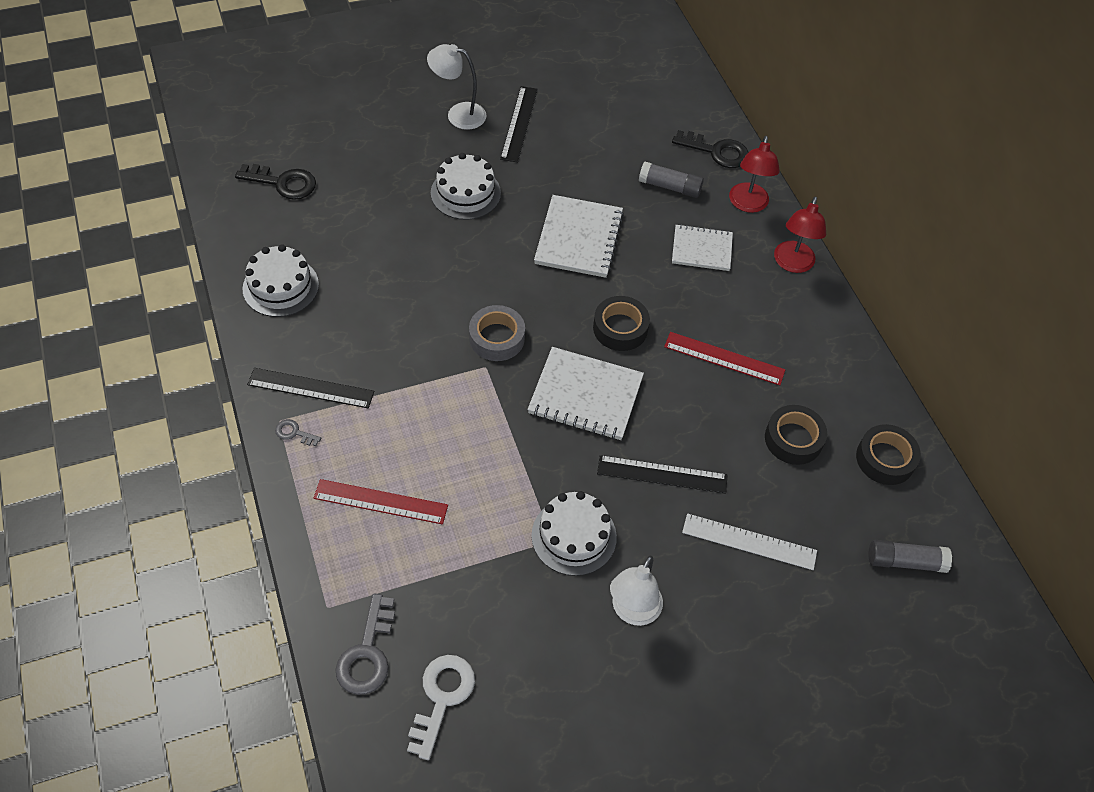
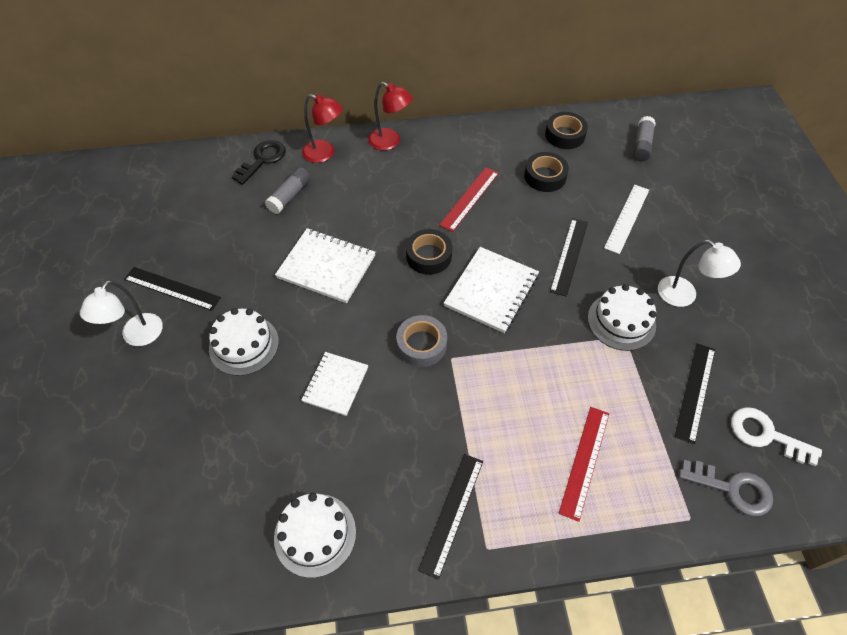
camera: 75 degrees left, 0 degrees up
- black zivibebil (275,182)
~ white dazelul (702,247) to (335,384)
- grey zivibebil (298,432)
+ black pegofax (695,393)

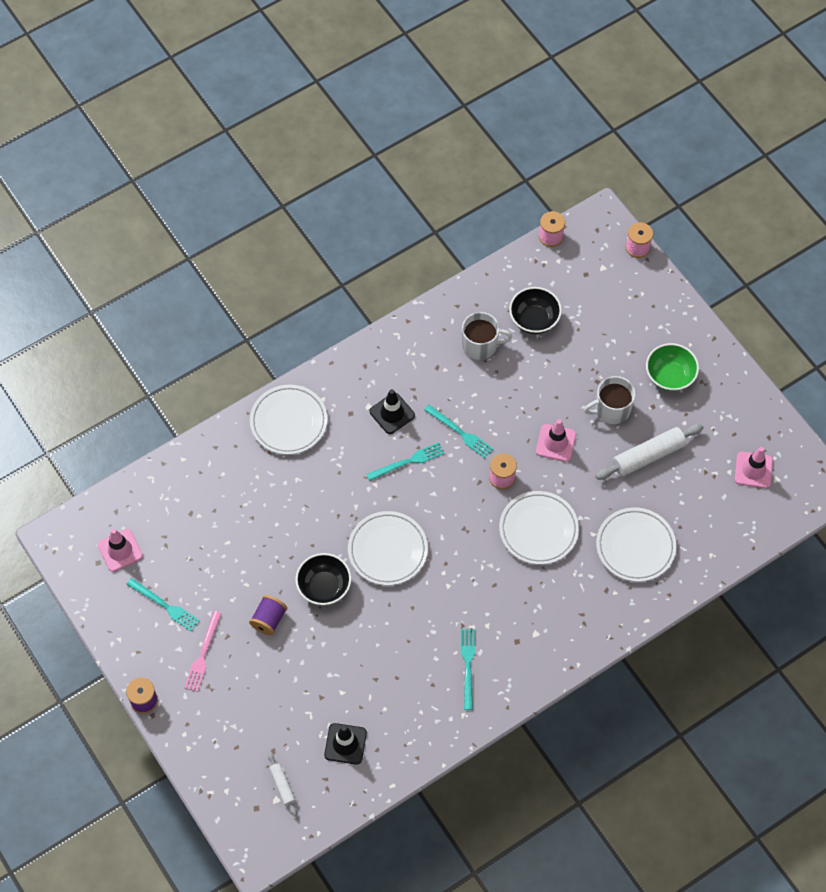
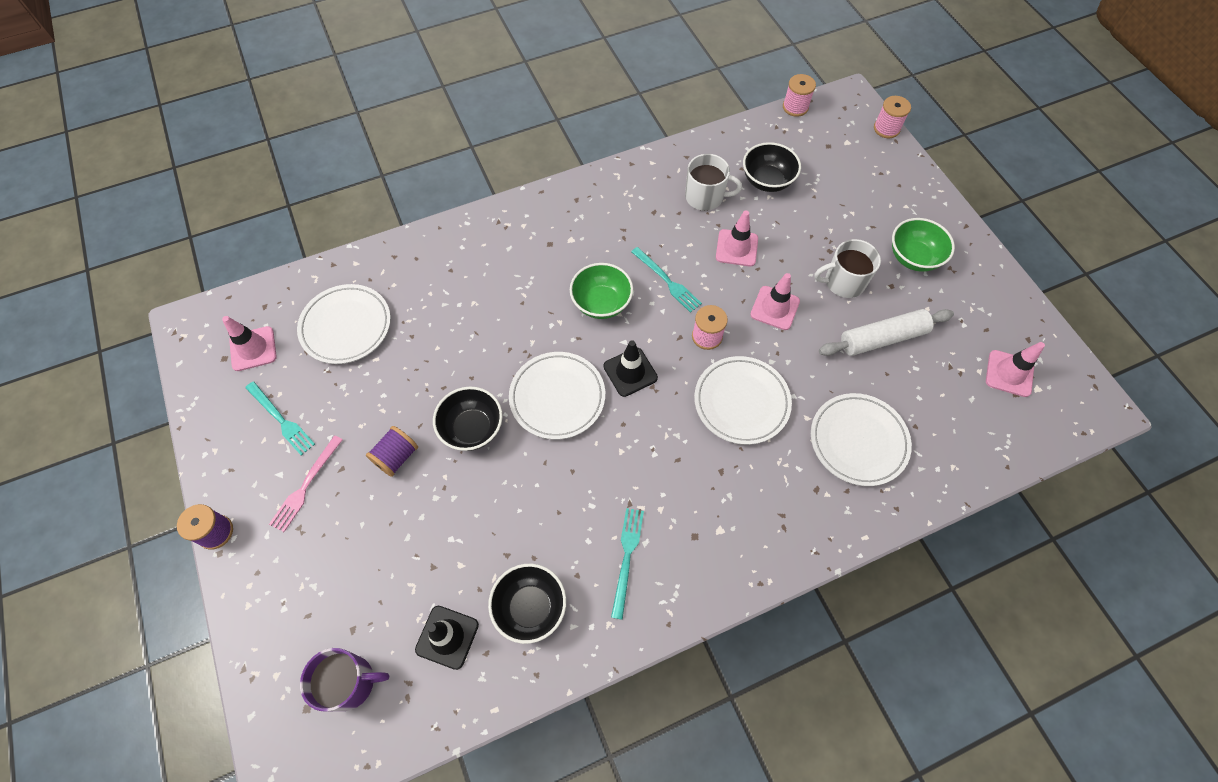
camera: 10 degrees right, 0 degrees up
~ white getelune (288,420) to (344,324)
~ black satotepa (392,411) to (630,368)
~ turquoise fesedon (405,461) to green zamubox (601,291)
~ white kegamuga (282,784) to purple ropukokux (344,679)
+ pink satotepa (737,239)
+ black zamubox (527,604)

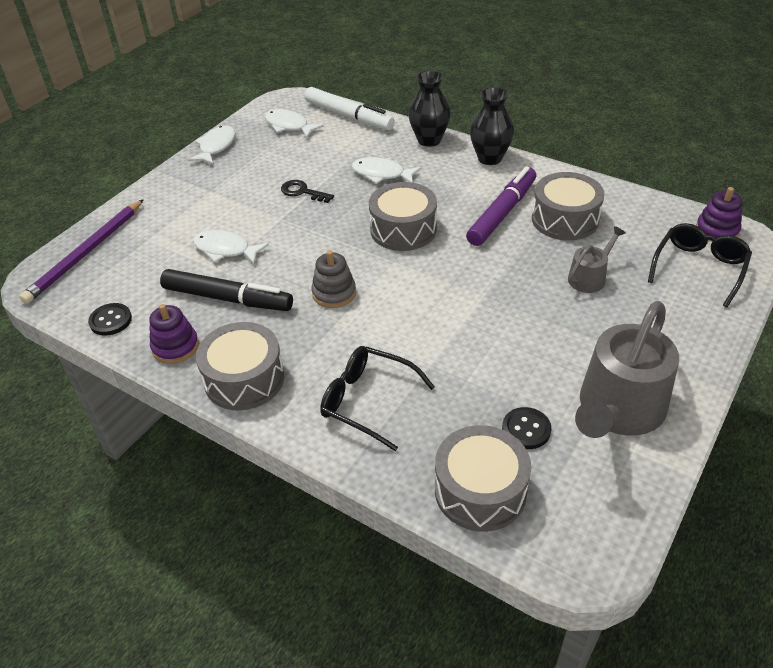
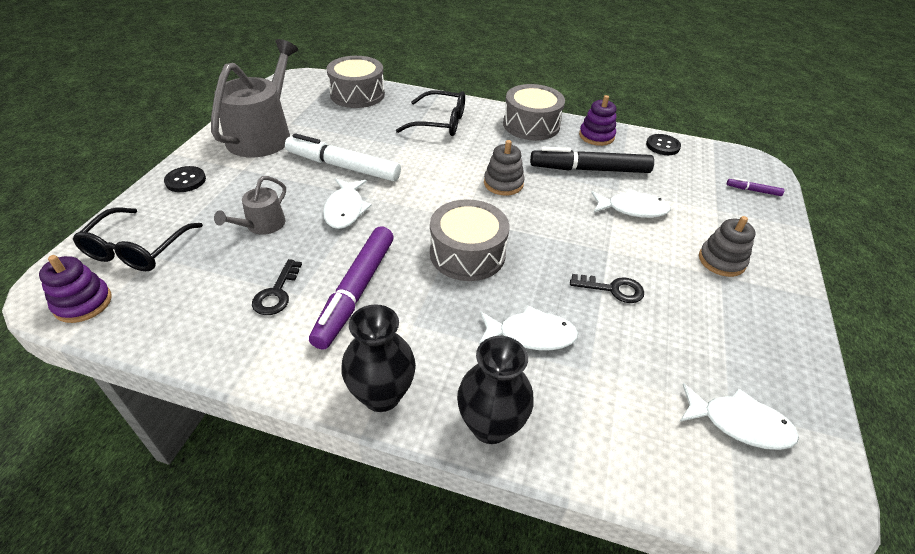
camera: 160 degrees right, 0 degrees up
~ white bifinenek (350,108) to (343,157)
~ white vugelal (211,145) to (347,203)
~ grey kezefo (568,206) to black zivibebil (277,287)
~ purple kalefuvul (81,251) to purple bifinenek (755,187)
~ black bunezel (526,428) to (185,179)
+ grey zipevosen (727,246)

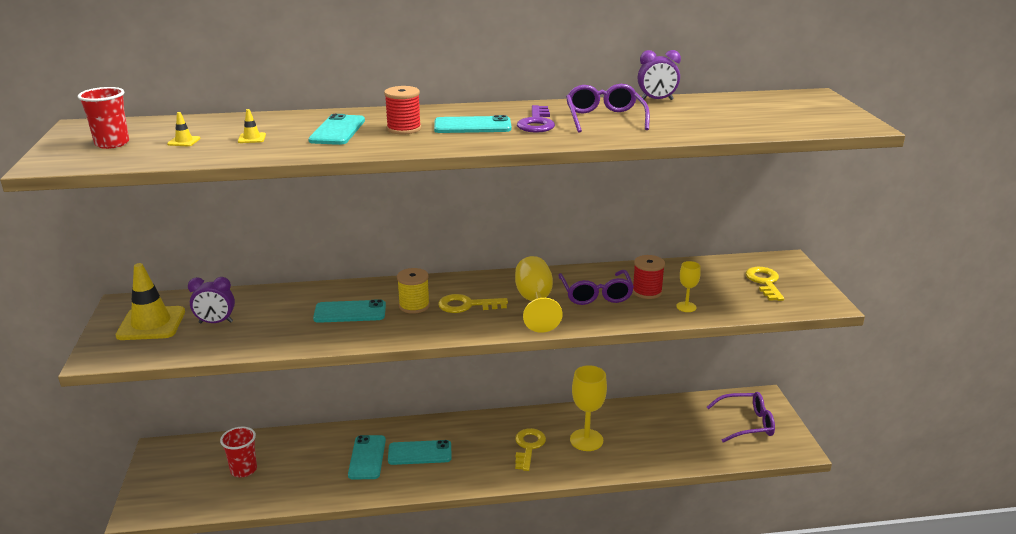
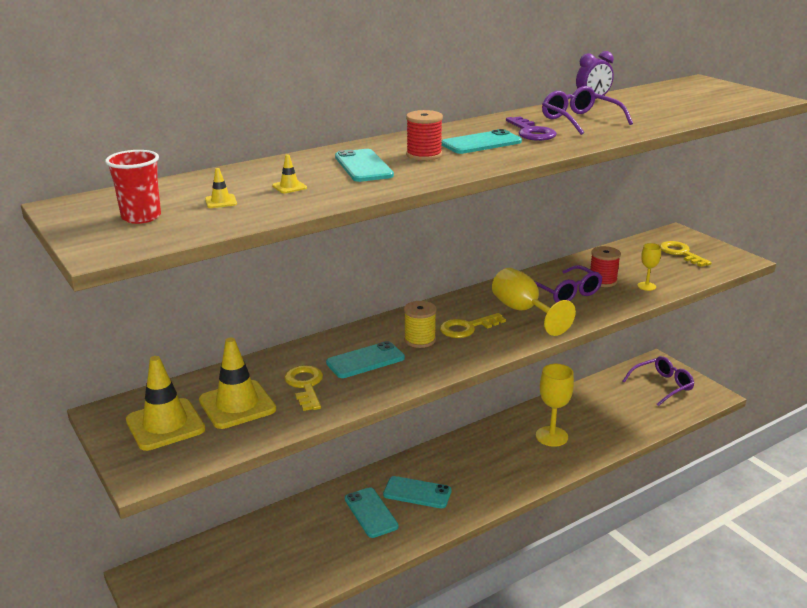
camera: 25 degrees left, 0 degrees up
~ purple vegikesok (211,300) to yellow satotepa (237,383)
- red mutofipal (238,451)
~ yellow zivibebil (530,449) to (303,388)
~ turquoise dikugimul (420,452) = (417,492) 45 degrees clockwise

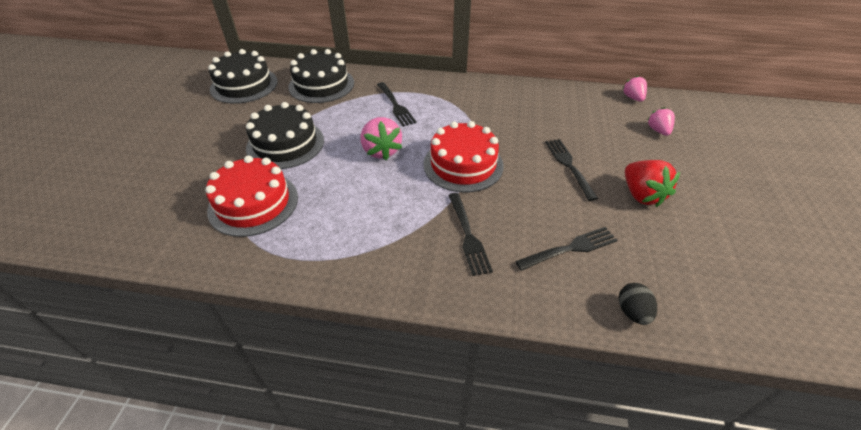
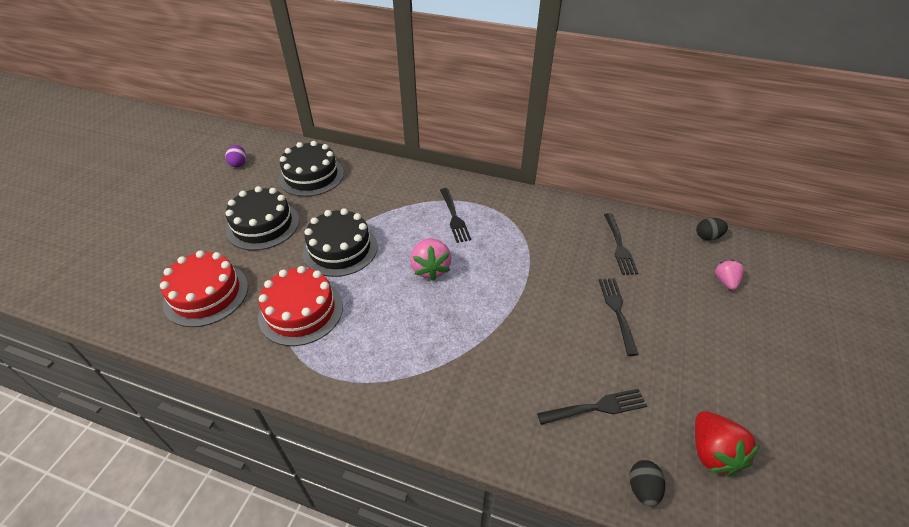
camera: 10 degrees right, 0 degrees up
~ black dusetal (321,76) to (262,218)
~ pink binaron (634,89) to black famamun (712,229)
~ red dusetal (463,157) to (204,289)
~ red binaron (652,183) to (727,443)
~ black fesedon (470,234) to (621,244)
+ purple famamun (235,156)

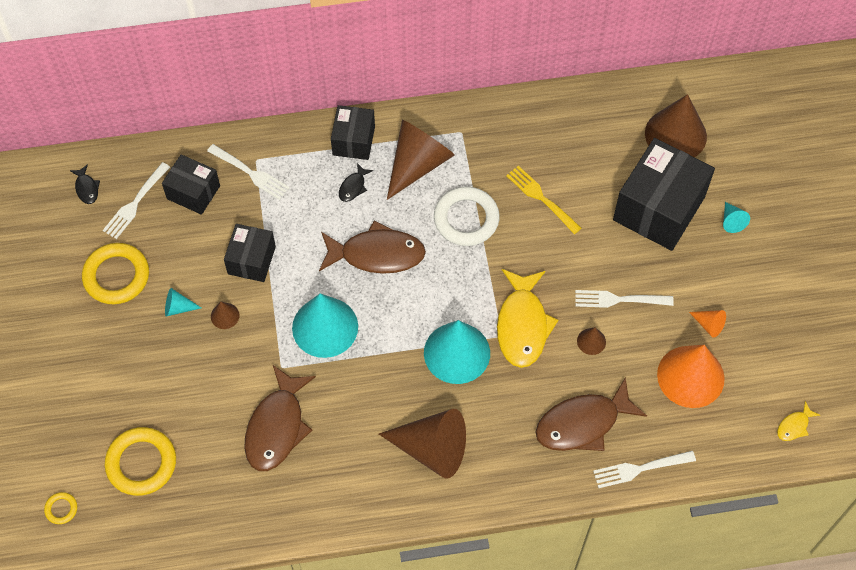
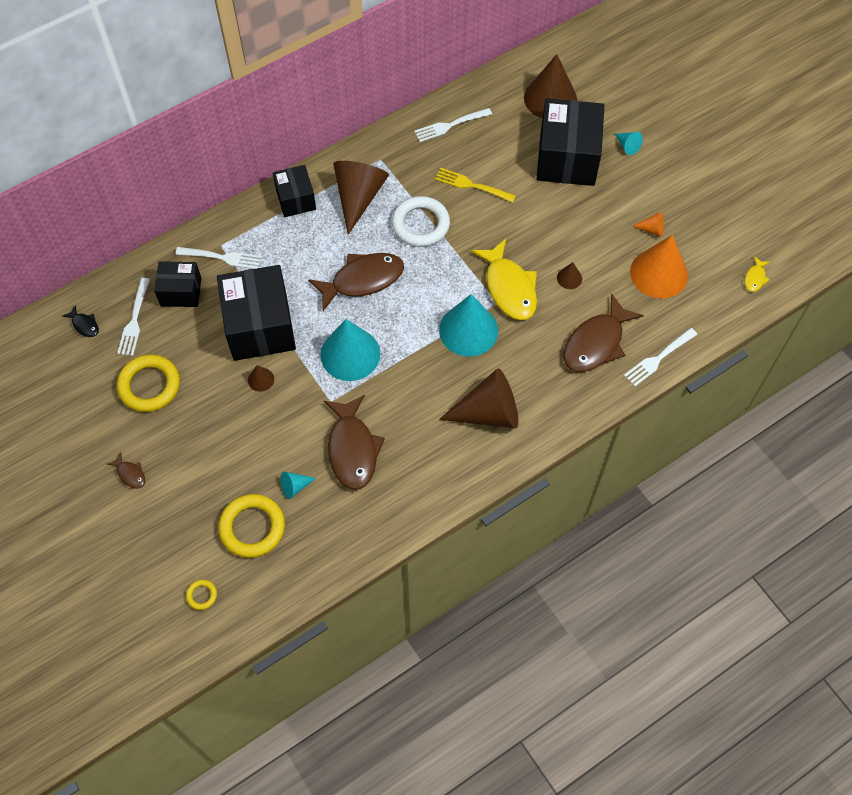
camera: 25 degrees left, 0 degrees up
- black vugelal (356,182)
~ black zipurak (250,253) = (256,313) x1.78
~ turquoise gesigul (183,302) to (298,485)
~ white fesedon (624,299) to (453,125)
+ brown vugelal (126,470)

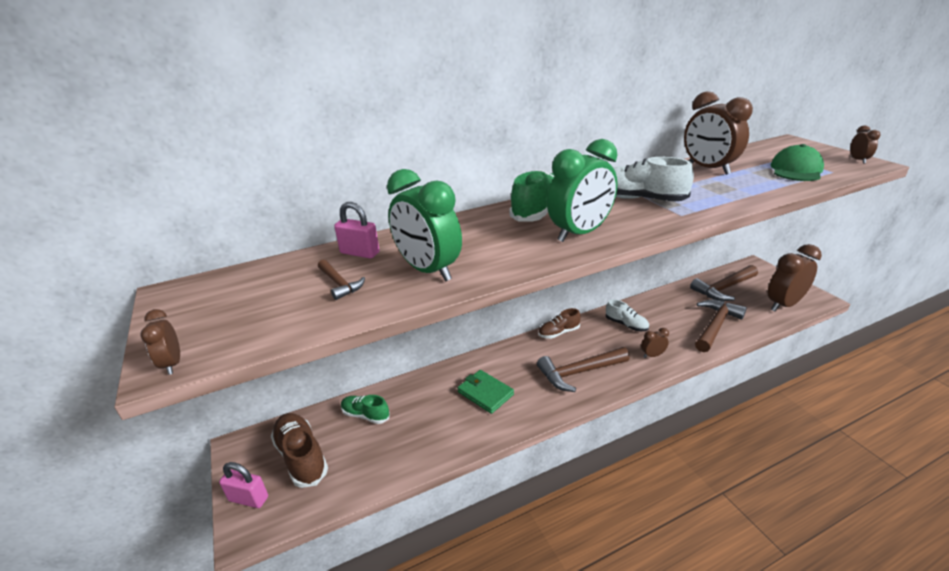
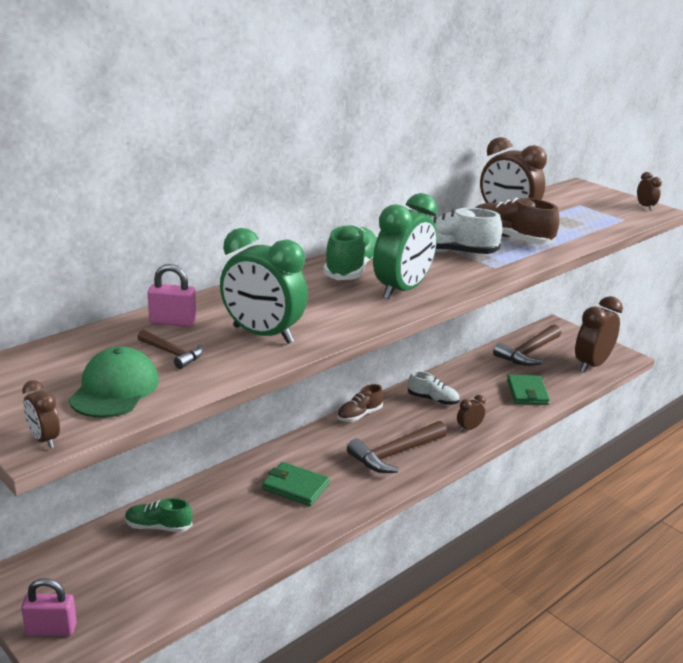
camera: 20 degrees left, 5 degrees down
~ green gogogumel (797,162) to (114,382)
~ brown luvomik (721,326) to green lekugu (528,389)
~ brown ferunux (299,450) to (517,221)

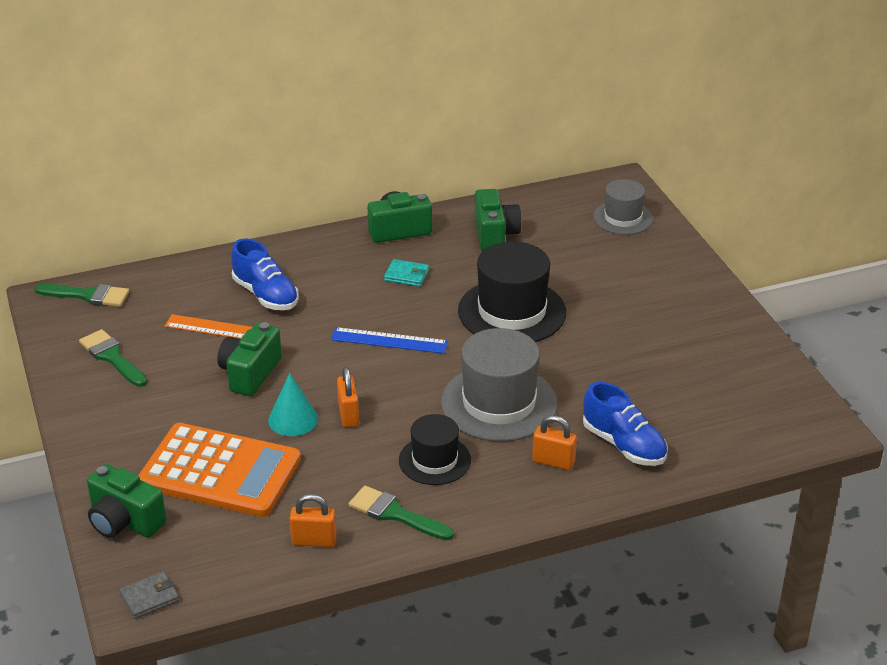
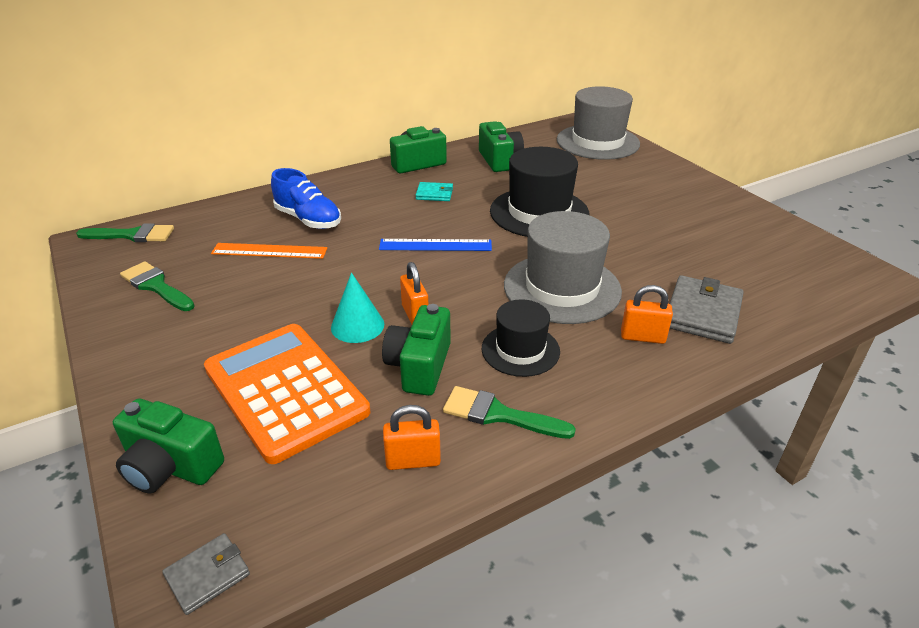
camera: 10 degrees left, 0 degrees up
~ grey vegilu (623,207) = (598,123) x1.68
~ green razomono (249,359) to (416,350)
~ blue ferunux (625,424) to grey lekugu (707,309)
~ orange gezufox (219,470) = (287,394) 135 degrees counterclockwise

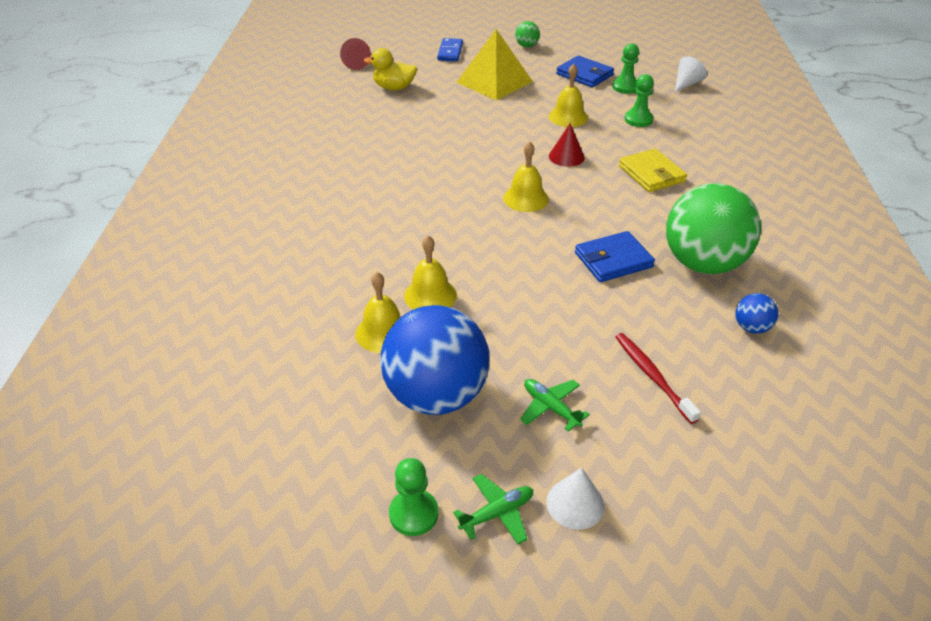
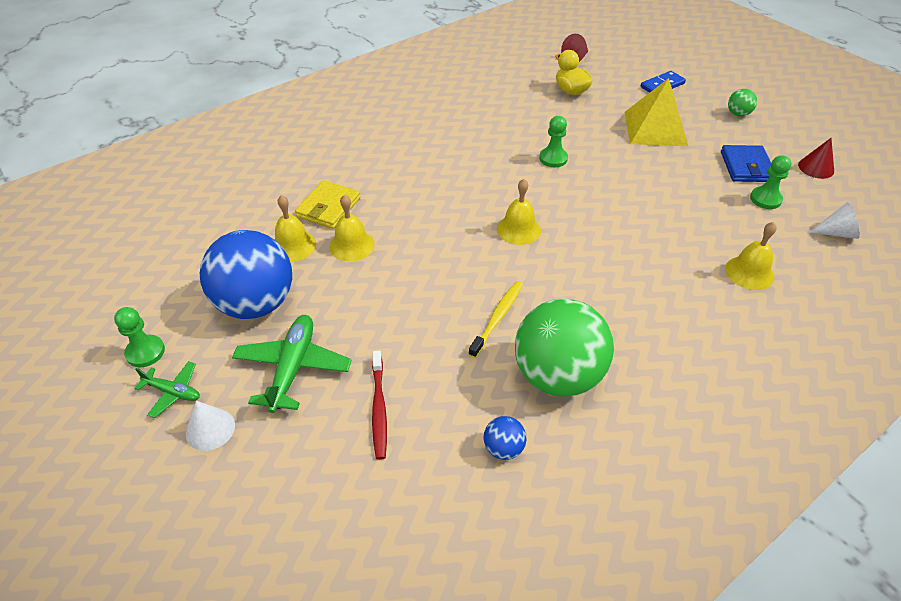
camera: 50 degrees right, 5 degrees up
~ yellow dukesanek (568,95) to (750,256)
~ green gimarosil (639,100) to (553,141)
~ red gesigul (567,145) to (816,158)
~ yellow lekugu (653,170) to (327,204)
~ blue lekugu (615,256) to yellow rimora (495,319)
~ red rimora (658,378) = (379,405) 150 degrees clockwise
~ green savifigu (555,405) = (292,364) x1.77

